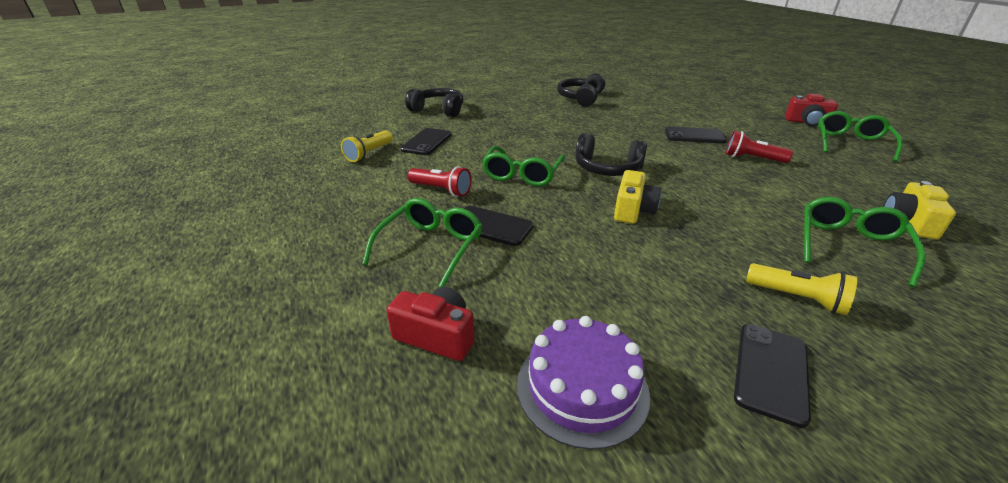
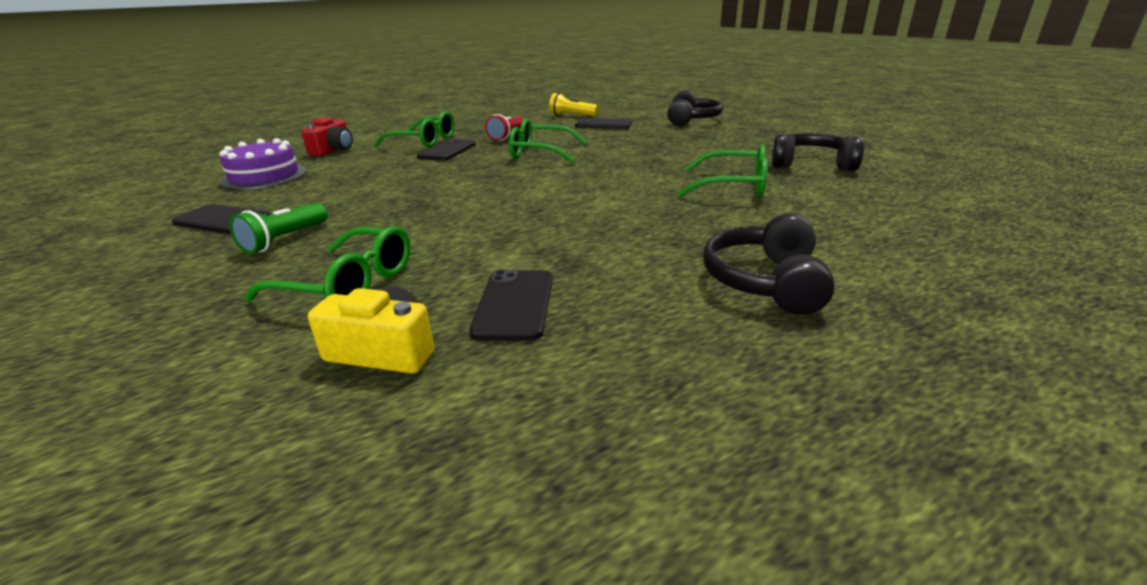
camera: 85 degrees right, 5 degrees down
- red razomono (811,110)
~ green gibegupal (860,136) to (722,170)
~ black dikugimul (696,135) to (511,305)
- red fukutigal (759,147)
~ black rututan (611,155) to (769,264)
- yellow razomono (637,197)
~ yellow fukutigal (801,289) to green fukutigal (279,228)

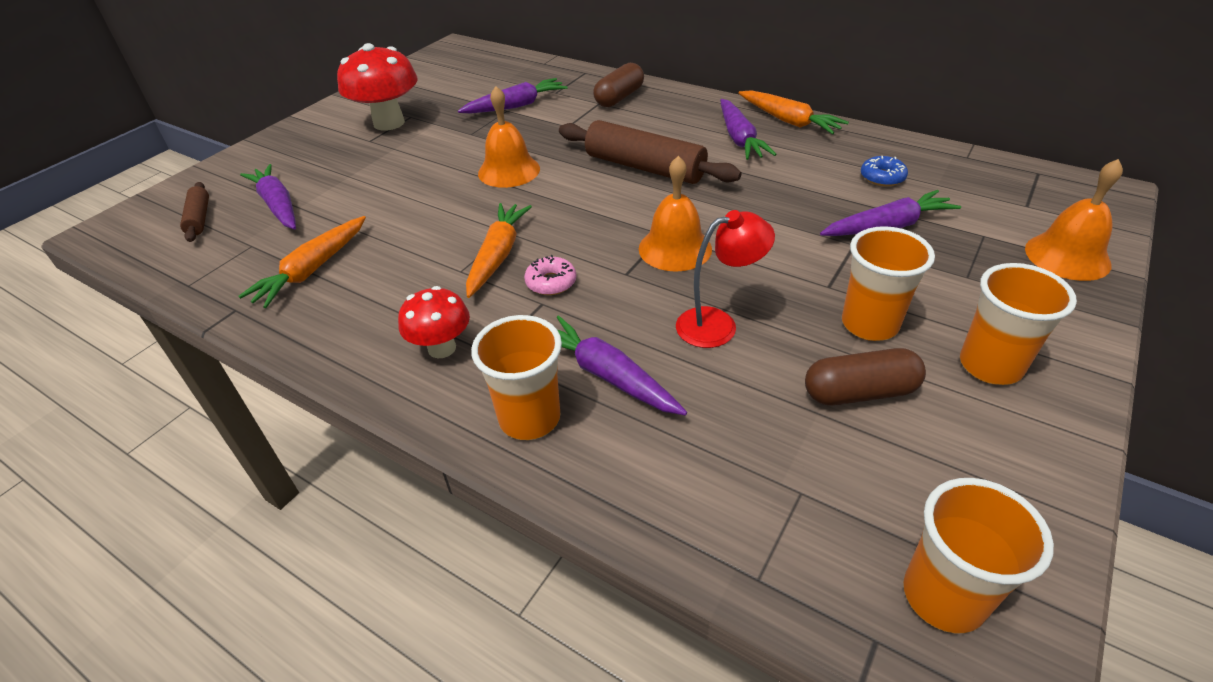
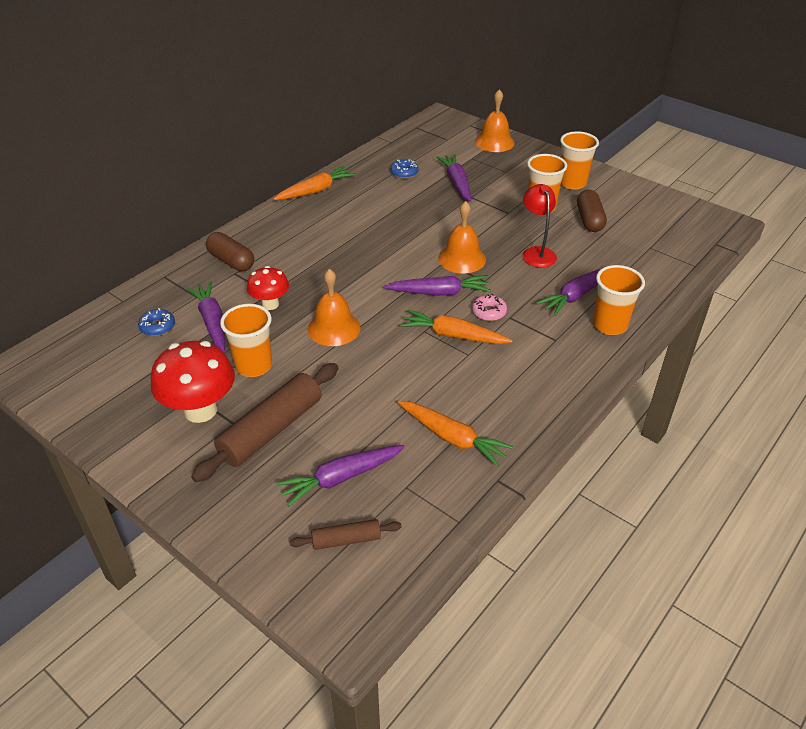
camera: 85 degrees left, 0 degrees up
~ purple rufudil (748,129) to (437,285)
~ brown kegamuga (650,152) to (264,422)
~ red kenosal (434,322) to (268,288)
~ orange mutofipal (978,555) to (246,340)
+ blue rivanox (156,322)

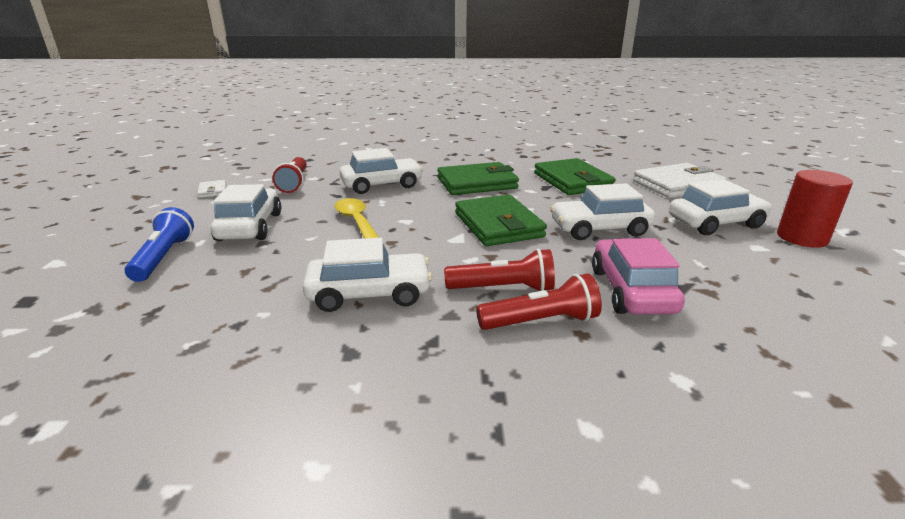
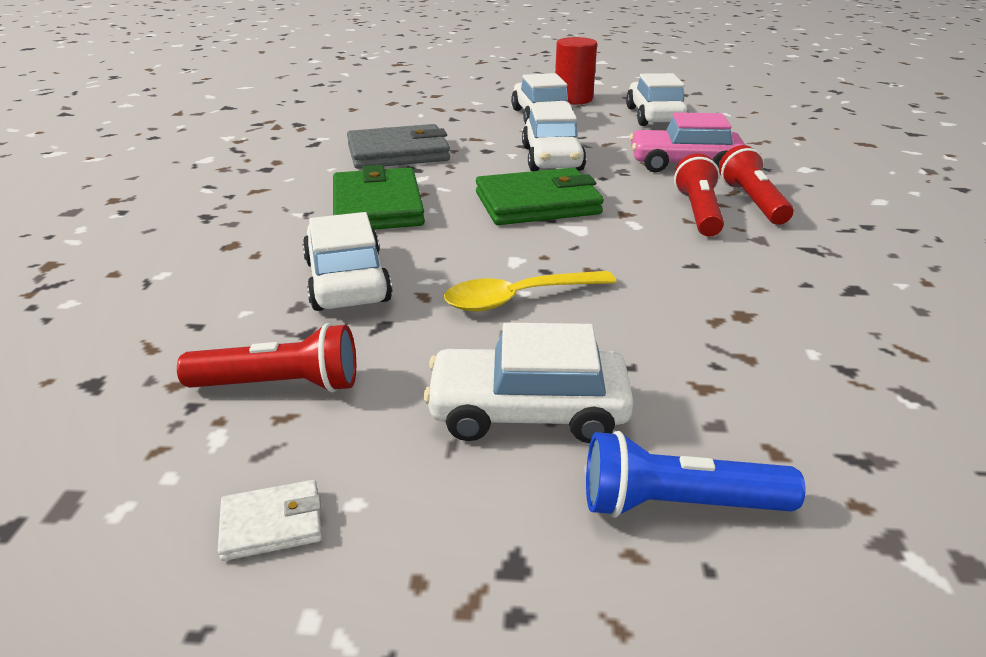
camera: 85 degrees left, 5 degrees up
~ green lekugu (575,176) to grey lekugu (398,146)
- white lekugu (680,180)
~ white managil (367,275) to (657,99)

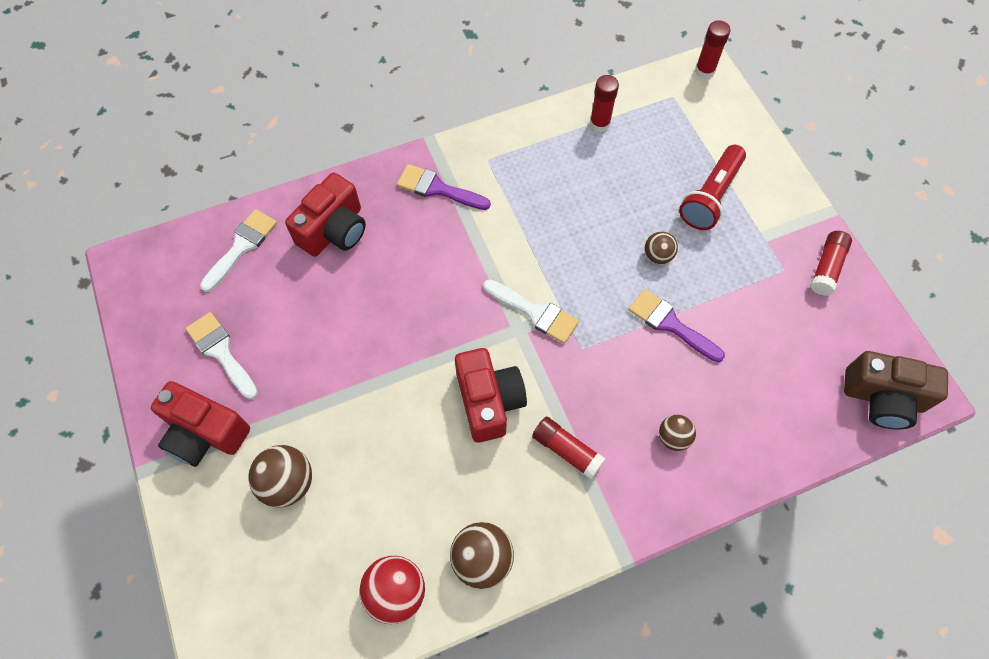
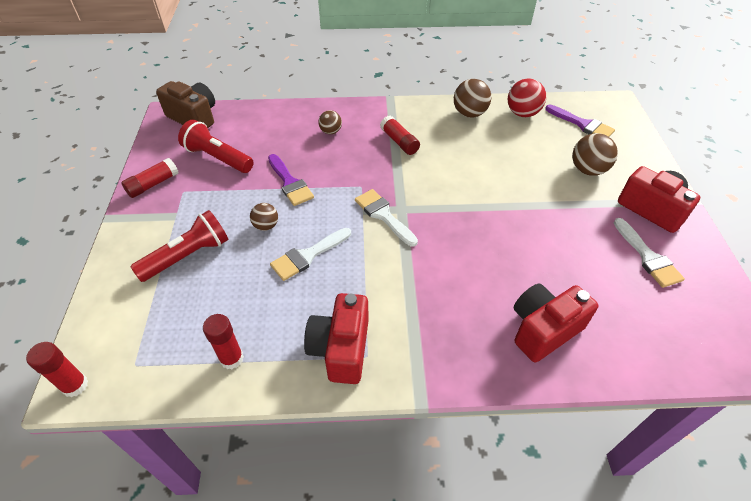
camera: 160 degrees left, 15 degrees down
~ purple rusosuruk (444,187) to (580,120)
~ white rusosuruk (238,250) to (310,254)
~ red razomono (491,395) to (336,338)
+ red fukutigal (216,146)

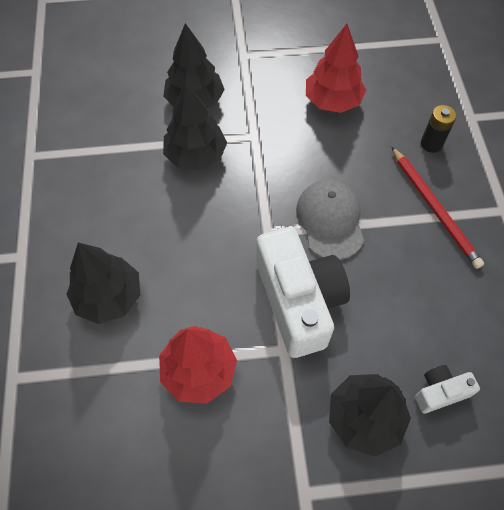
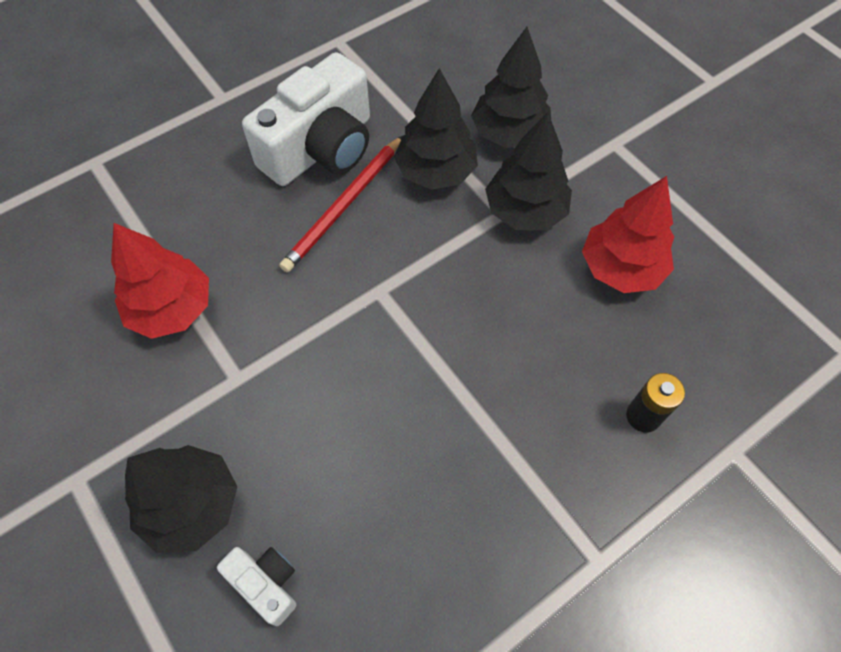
camera: 60 degrees right, 0 degrees up
~ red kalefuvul (437,207) to (341,203)
- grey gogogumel (330,220)
~ white razomono (303,292) to (306,119)
~ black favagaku (103,283) to (528,171)

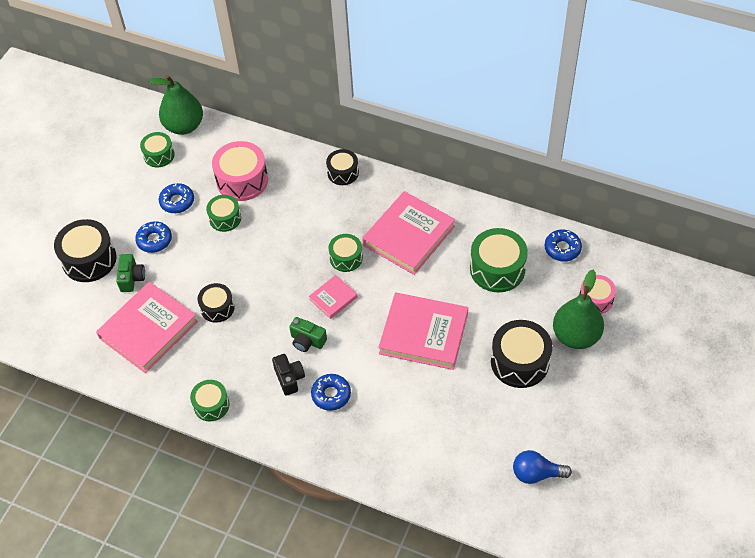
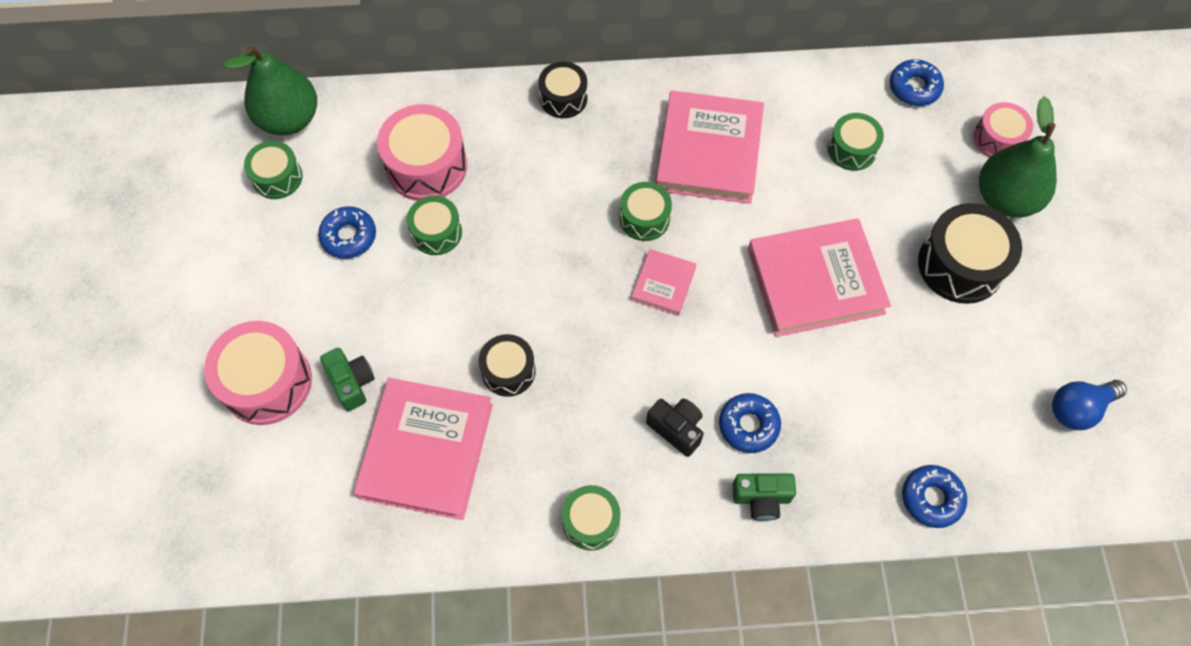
camera: 30 degrees left, 10 degrees up
~ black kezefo (85,250) to pink kezefo (258,373)
~ blue rivanox (153,237) to (934,496)
~ green kezefo (499,260) = (856,142) x0.61
~ green razomono (308,334) to (764,497)

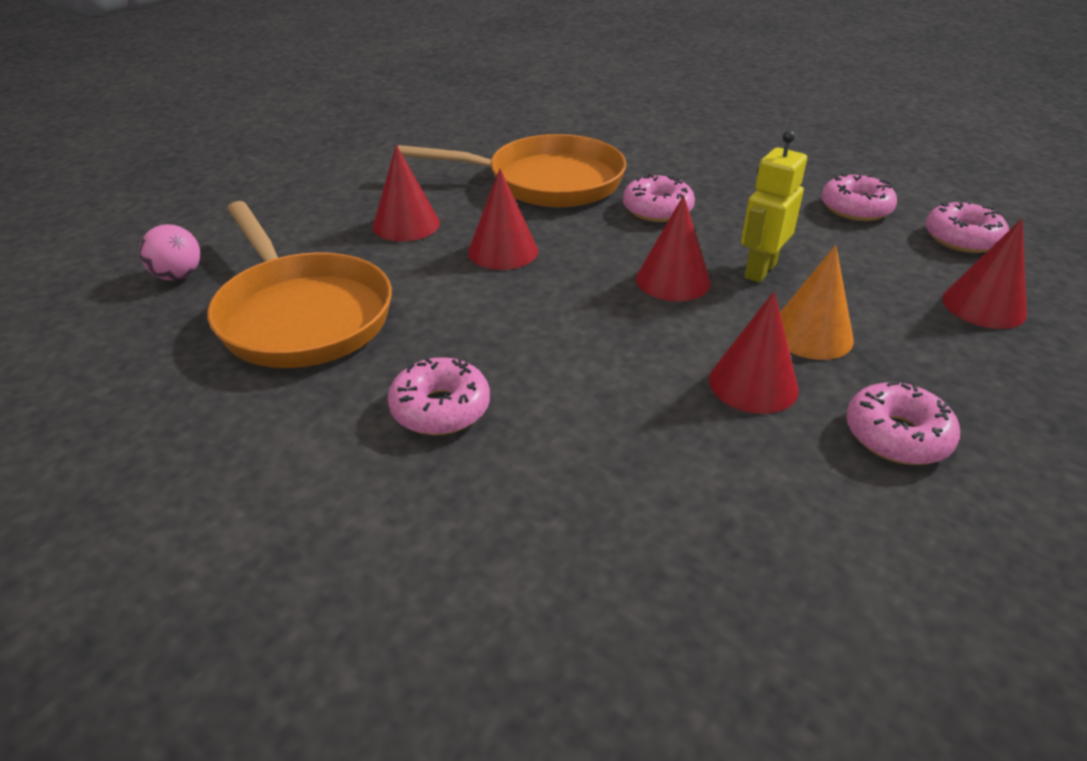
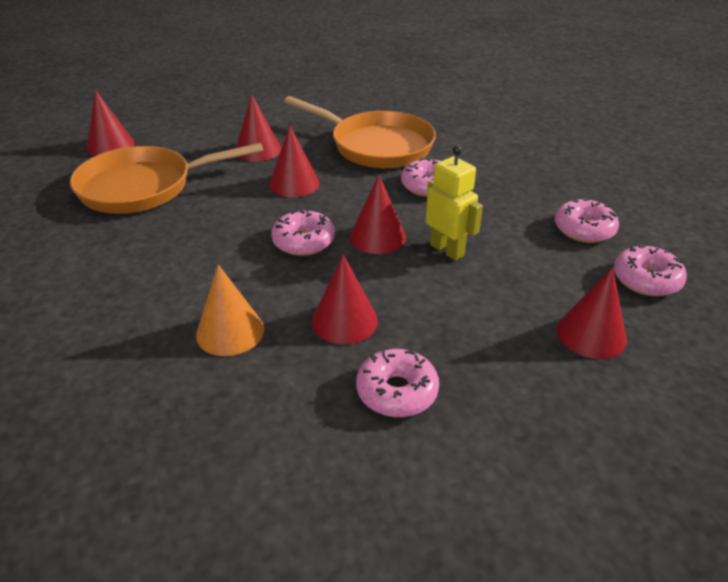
camera: 30 degrees right, 0 degrees up
~ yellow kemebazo (774,207) = (454,203) 75 degrees clockwise
~ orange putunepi (300,284) = (166,178) 75 degrees clockwise
~ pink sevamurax (170,252) to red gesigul (111,123)
~ orange gesigul (817,302) to (230,310)
~ pink rivanox (438,396) to (303,232)

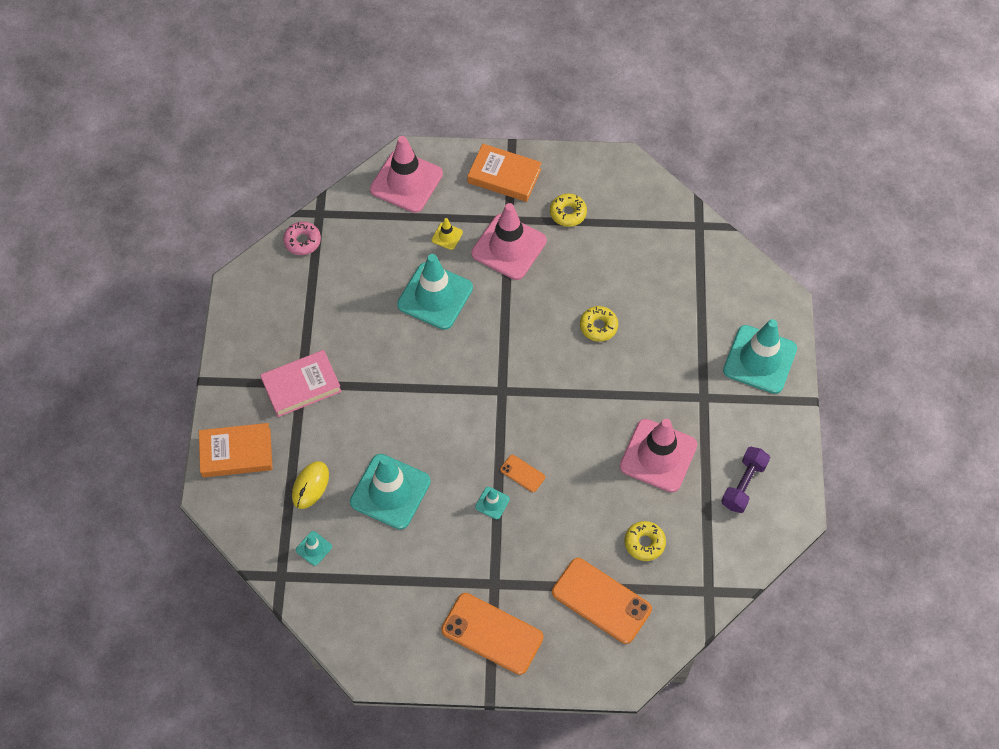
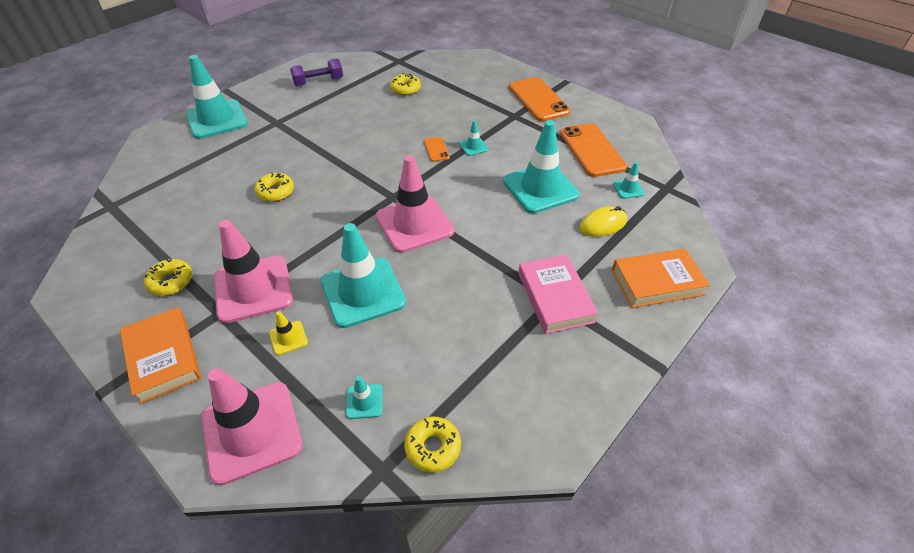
camera: 140 degrees left, 15 degrees down
~ pink rivanox (302,238) to yellow rivanox (432,444)
~ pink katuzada (301,383) = (558,294) 60 degrees clockwise
~ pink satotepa (658,455) to (415,204)
~ orange katuzada (236,450) = (661,278) 45 degrees counterclockwise
~ orange dikugimul (602,601) to (593,150)
+ turquoise satotepa (364,397)

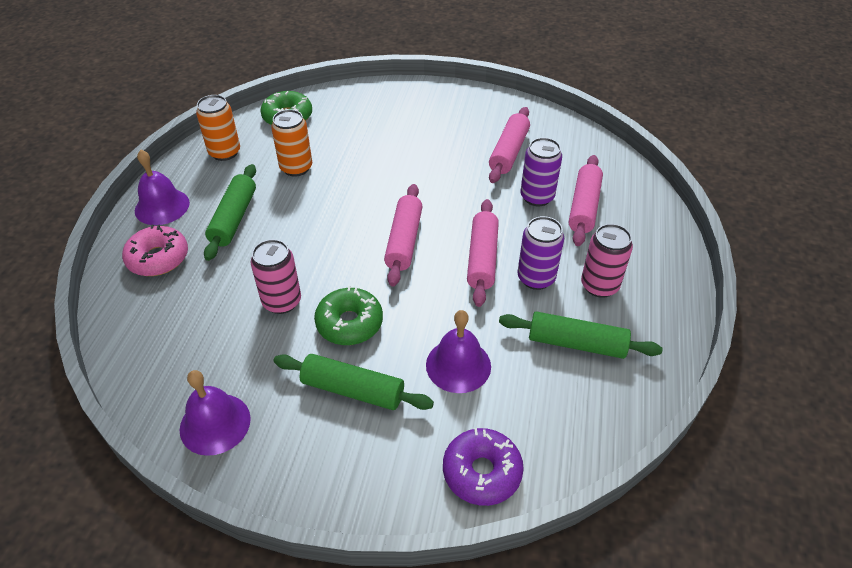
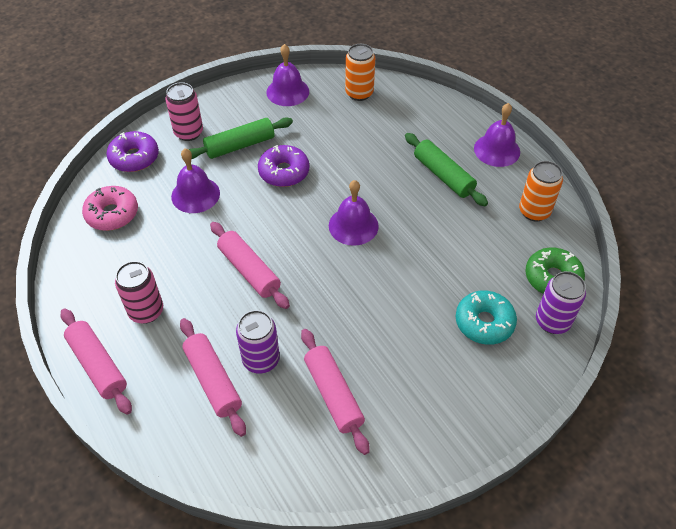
camera: 135 degrees right, 5 degrees up
~ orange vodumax (291,143) to (360,72)
~ pink kegamuga (403,235) to (96,361)
~ purple vodumax (541,253) to (561,302)
~ pink rivanox (155,250) to (110,208)
~ pink vodumax (276,276) to (184,111)
~ green rivanox (348,315) to purple rivanox (283,166)
- green kegamuga (581,335)
+ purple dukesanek (354,213)
+ turquoise rivanox (486,317)

